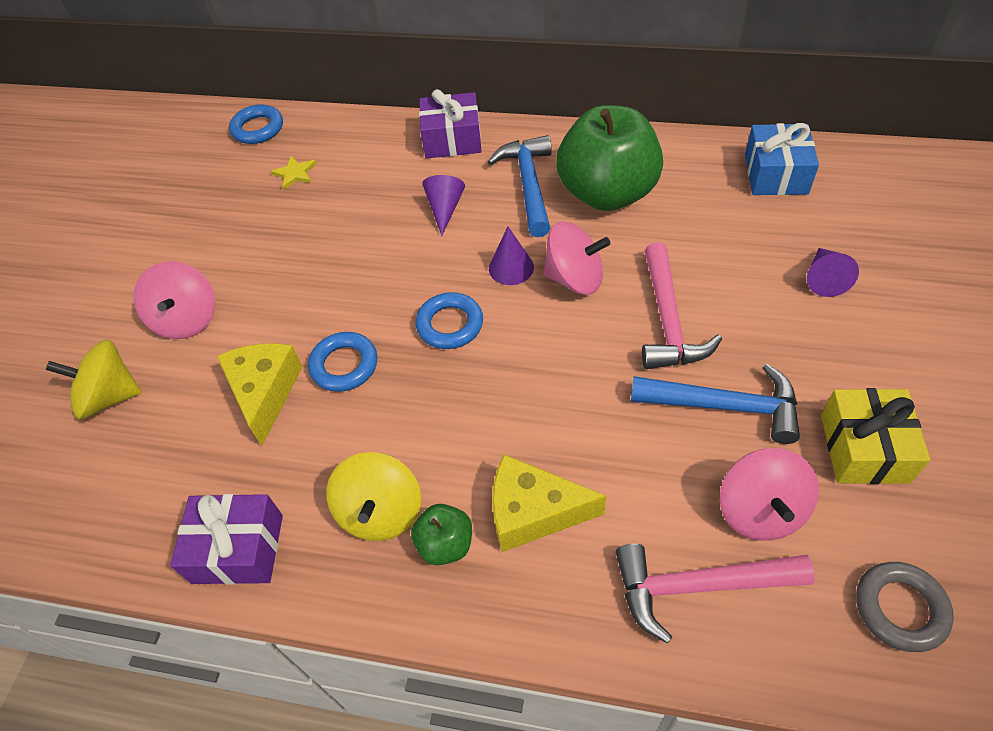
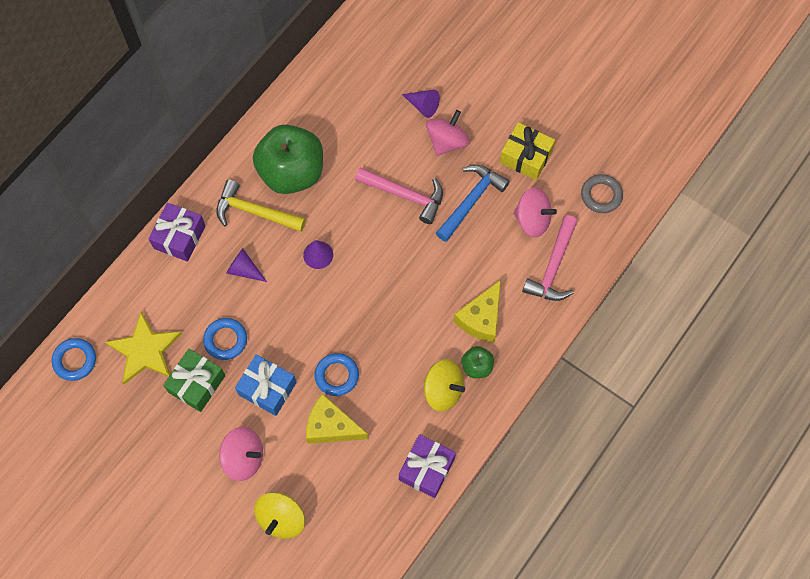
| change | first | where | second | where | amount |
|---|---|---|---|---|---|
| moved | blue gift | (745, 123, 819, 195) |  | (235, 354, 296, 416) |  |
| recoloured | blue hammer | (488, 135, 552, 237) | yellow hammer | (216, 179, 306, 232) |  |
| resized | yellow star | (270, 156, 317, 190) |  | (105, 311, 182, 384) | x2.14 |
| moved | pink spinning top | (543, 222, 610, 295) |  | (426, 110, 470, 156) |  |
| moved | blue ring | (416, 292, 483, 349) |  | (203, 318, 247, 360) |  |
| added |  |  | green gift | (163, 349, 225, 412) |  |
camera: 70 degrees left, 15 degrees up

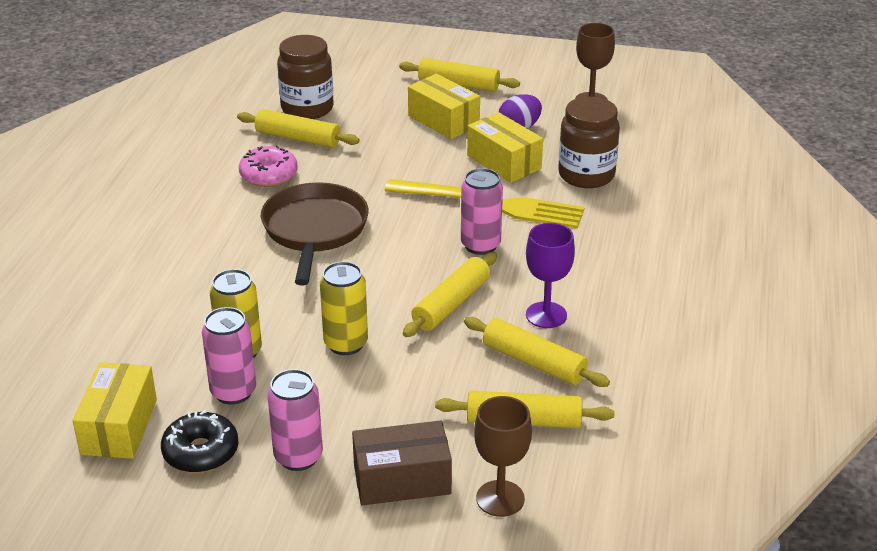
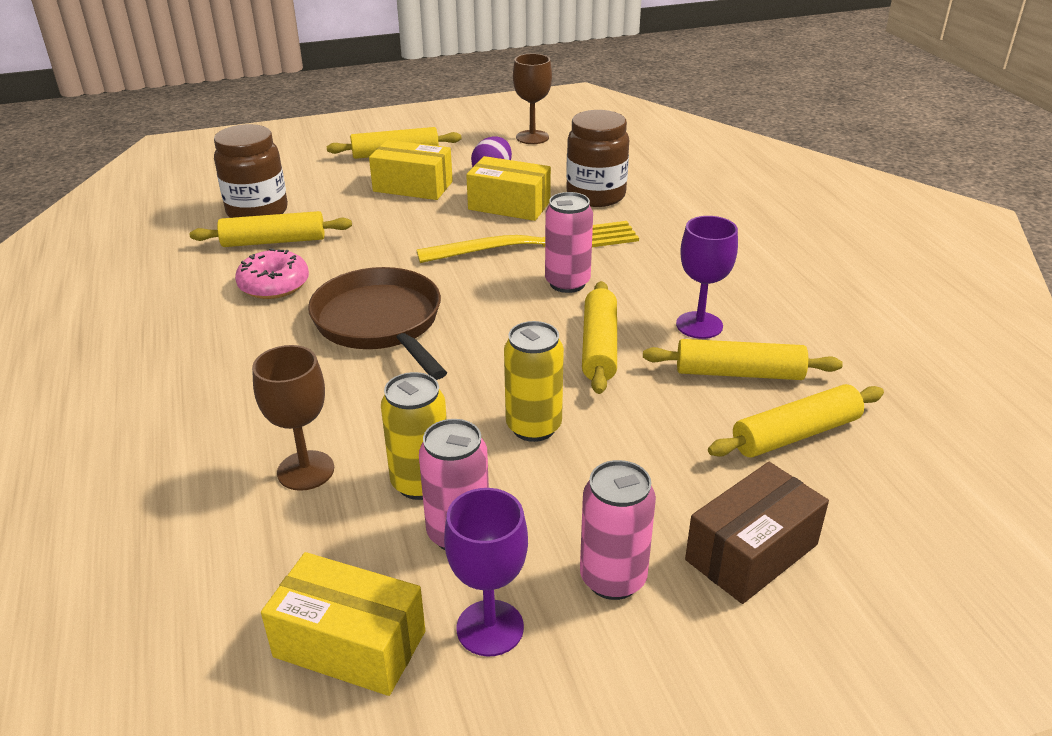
| change | first | where | second | where | amount |
|---|---|---|---|---|---|
| turned | yellow box | (73, 362, 157, 459) |  | (261, 552, 425, 696) | 45 degrees counterclockwise |
| moved | brown goblet | (474, 396, 532, 517) |  | (252, 345, 334, 491) |  |
| replaced | black donut | (161, 410, 239, 473) | purple goblet | (444, 488, 528, 656) |  |
camera: 30 degrees left, 0 degrees up

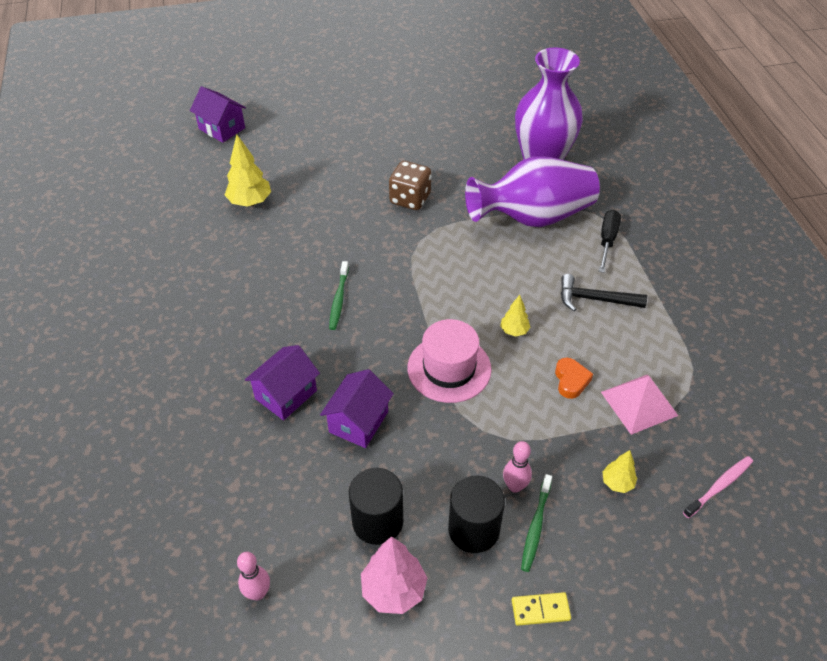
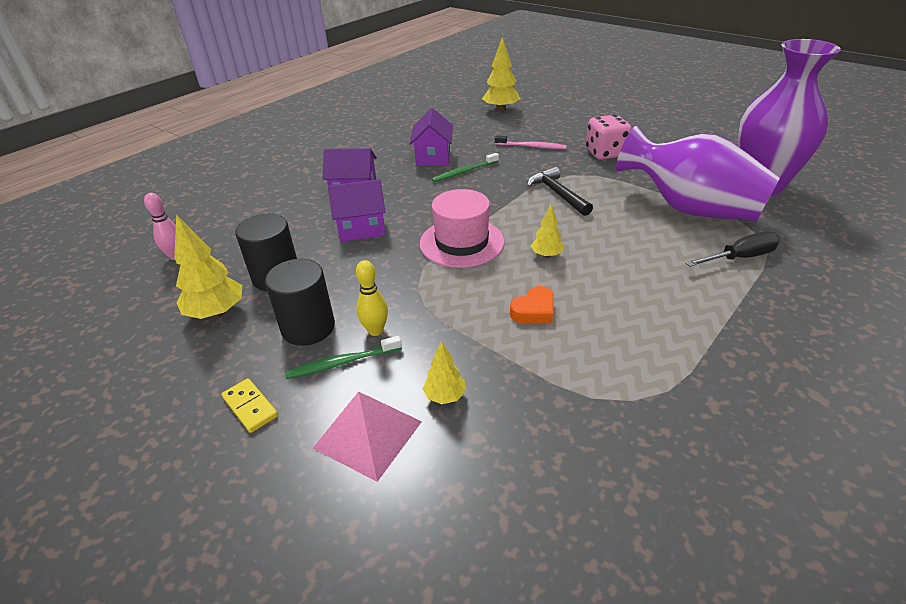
| change | first | where | second | where | amount |
|---|---|---|---|---|---|
| moved | purple house | (190, 86, 246, 143) |  | (410, 108, 453, 166) |  |
| recoloured | brown dice | (389, 161, 431, 210) | pink dice | (586, 115, 631, 160) |  |
| moved | black hammer | (561, 274, 647, 311) |  | (527, 167, 593, 216) |  |
| moved | pink pyramid | (601, 375, 678, 435) |  | (313, 391, 422, 482) |  |
| recoloured | pink bowling pin | (503, 441, 532, 493) | yellow bowling pin | (356, 260, 388, 336) |  |
| moved | pink toothbrush | (683, 456, 753, 518) |  | (495, 135, 567, 149) |  |
| recoloured | pink tree | (361, 536, 427, 614) | yellow tree | (174, 215, 243, 319) |  |
camera: 55 degrees right, 10 degrees down

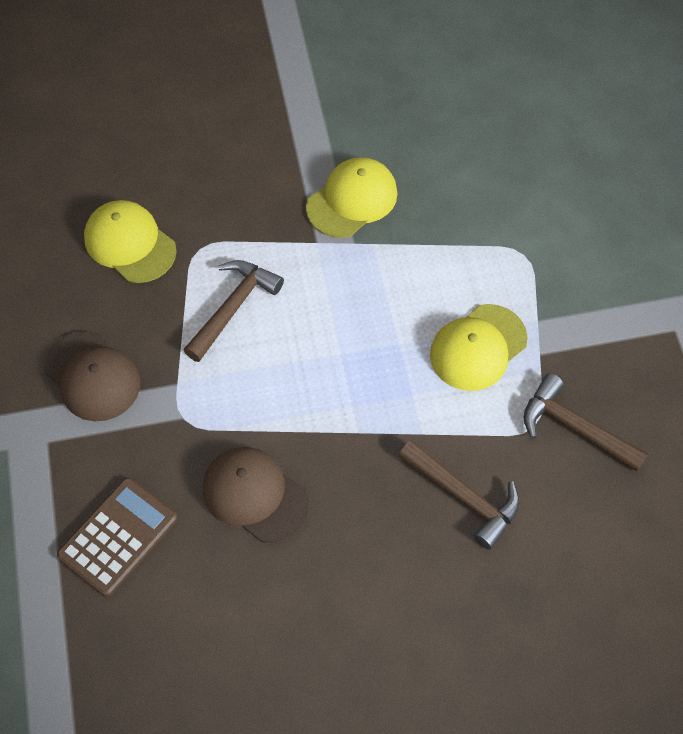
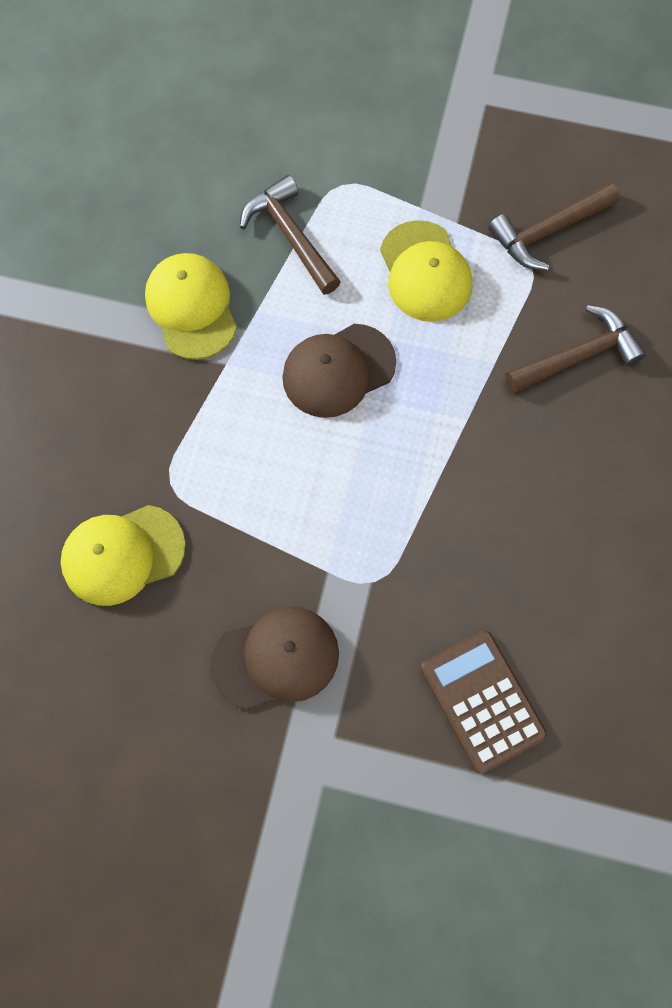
| change | first | where | second | where | amount |
|---|---|---|---|---|---|
| moved | brown hammer | (183, 260, 284, 362) |  | (240, 175, 341, 295) |  |
| moved | brown cap | (203, 447, 309, 543) |  | (282, 324, 396, 418) |  |
camera: 65 degrees left, 10 degrees up

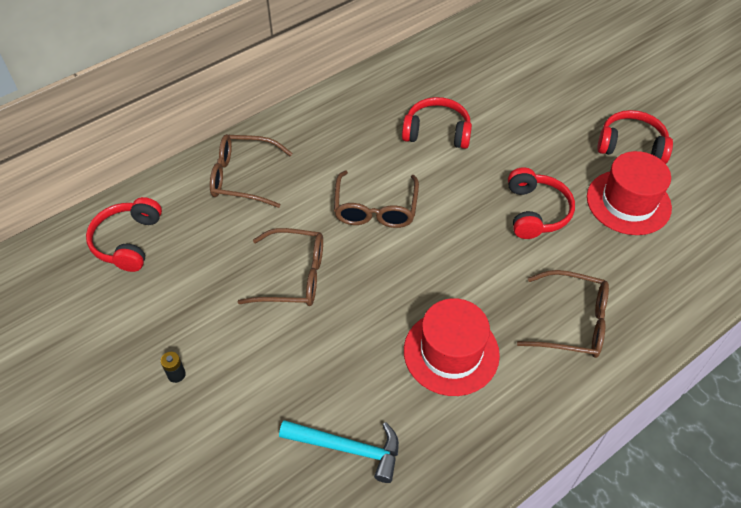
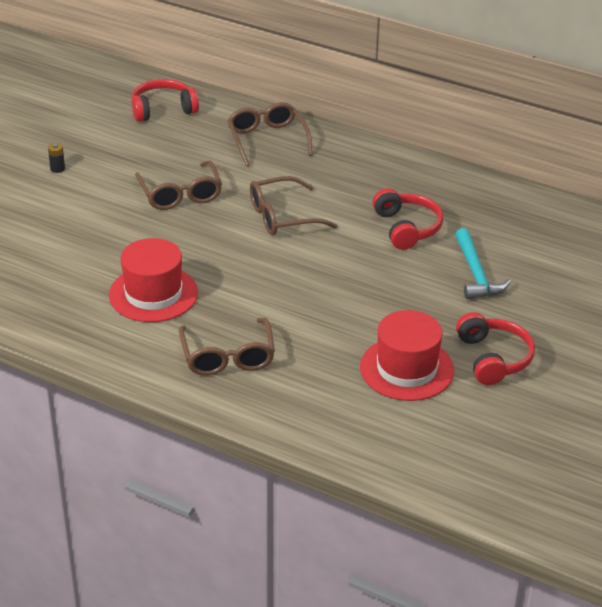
| change | first | where | second | where | amount |
|---|---|---|---|---|---|
| removed | red headphones | (508, 167, 575, 239) |  |  |  |
| moved | turquoise hammer | (279, 420, 399, 483) |  | (455, 228, 511, 299) |  |
camera: 65 degrees right, 15 degrees down

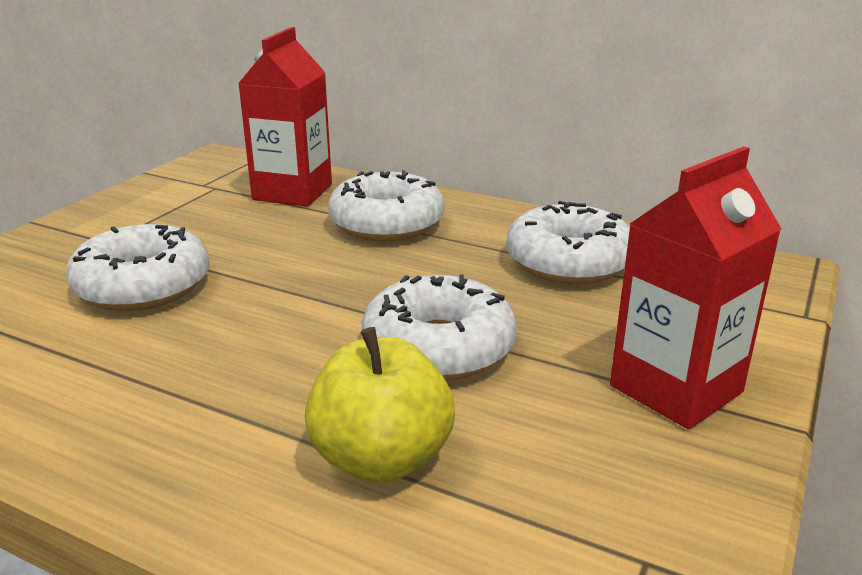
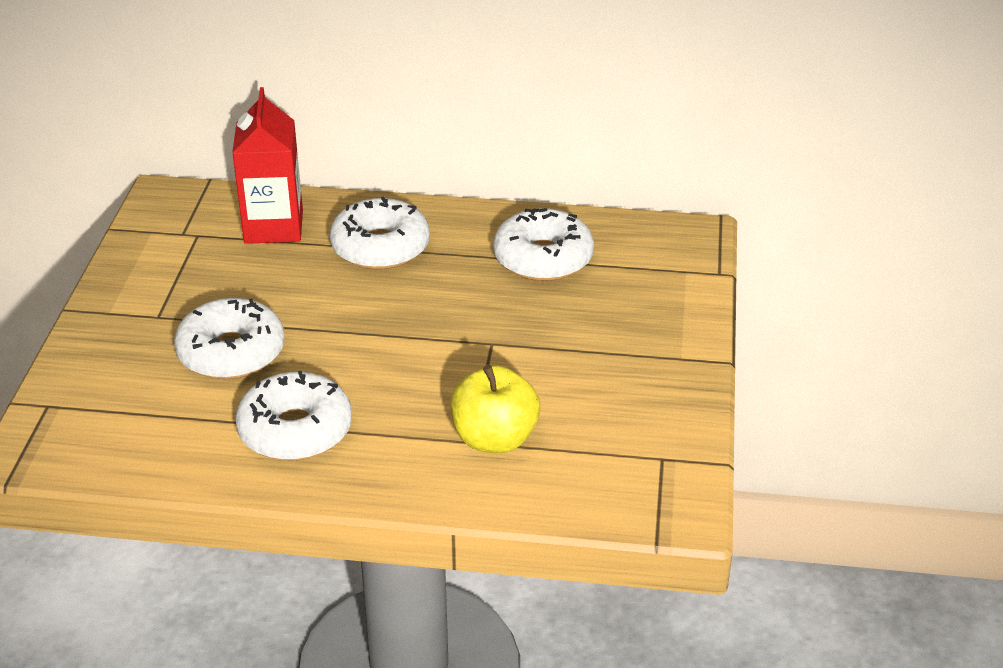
| change | first | where | second | where | amount |
|---|---|---|---|---|---|
| removed | red carton | (610, 146, 781, 429) |  |  |  |
| moved | white donut | (362, 275, 516, 380) |  | (235, 371, 352, 461) |  |
camera: 20 degrees left, 10 degrees up

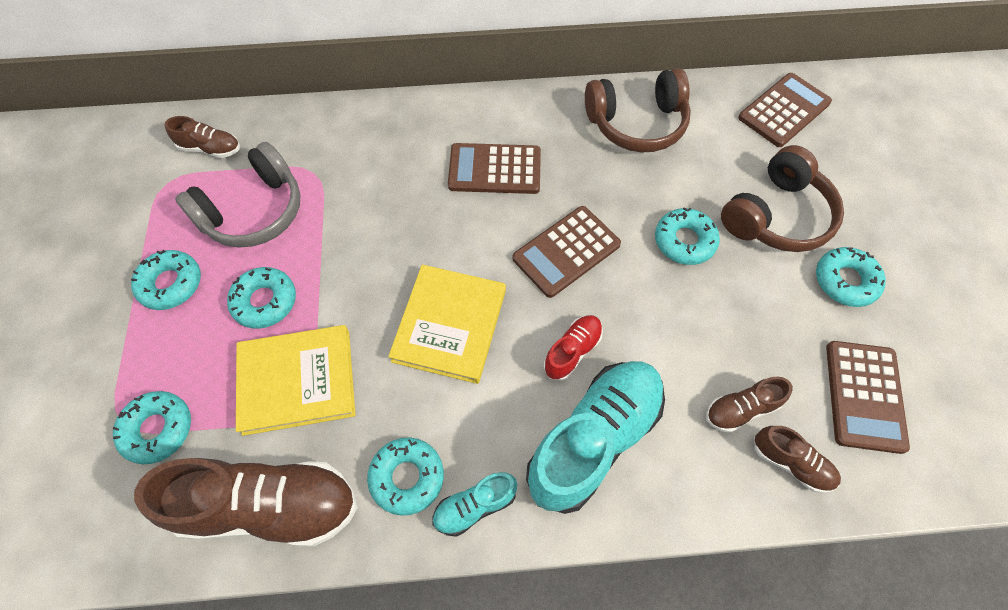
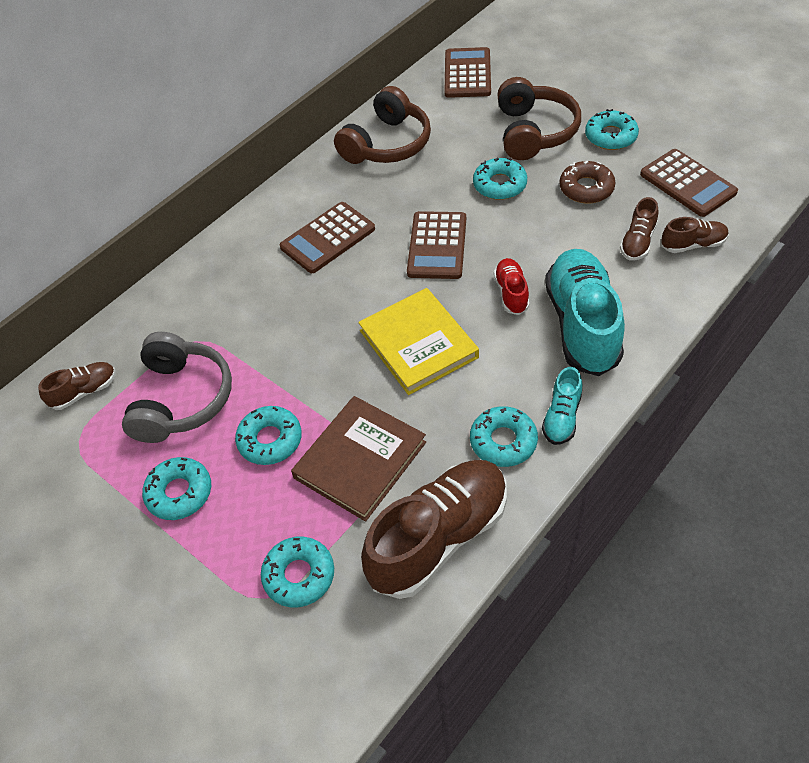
| change | first | where | second | where | amount |
|---|---|---|---|---|---|
| recoloured | yellow book | (236, 325, 356, 436) | brown book | (291, 396, 426, 522) |  |
| added |  |  | brown donut | (559, 161, 616, 204) |  |
camera: 40 degrees left, 10 degrees down

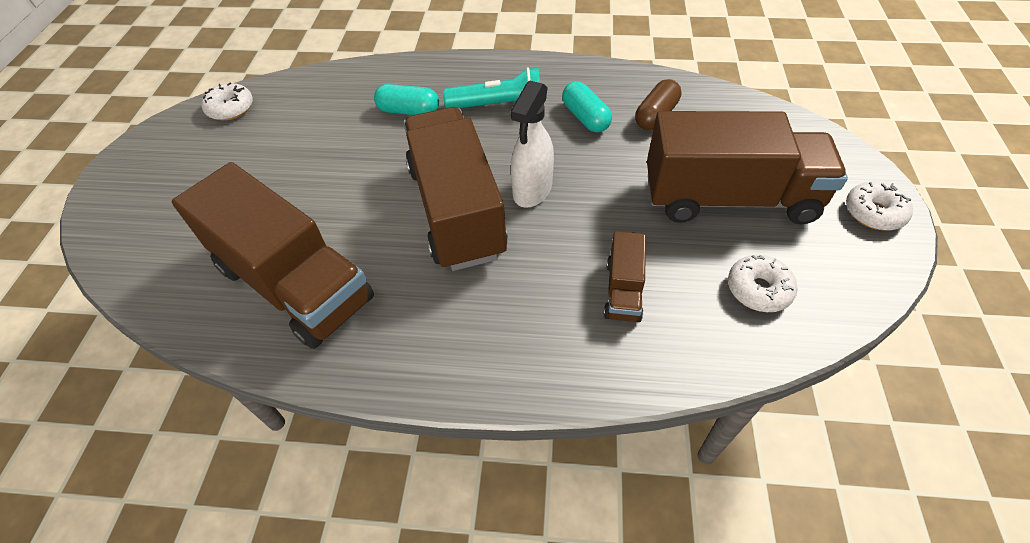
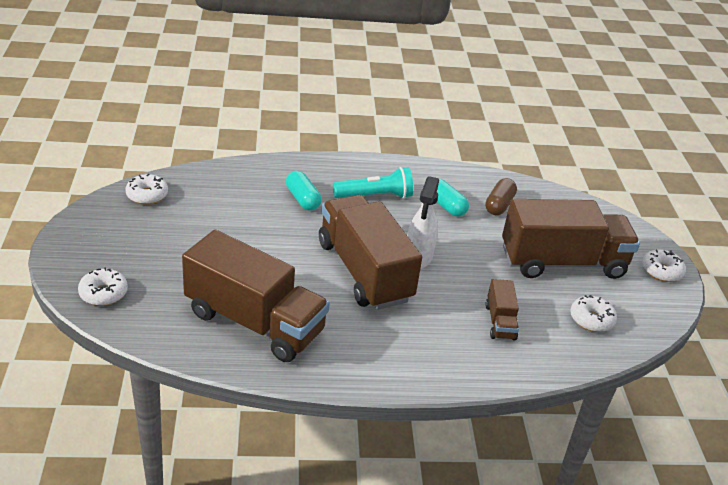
| change | first | where | second | where | amount |
|---|---|---|---|---|---|
| turned | turquoise capsule | (374, 84, 439, 115) |  | (286, 171, 322, 211) | 60 degrees clockwise |
| added |  |  | white donut | (78, 267, 128, 306) |  |
camera: 15 degrees left, 15 degrees down

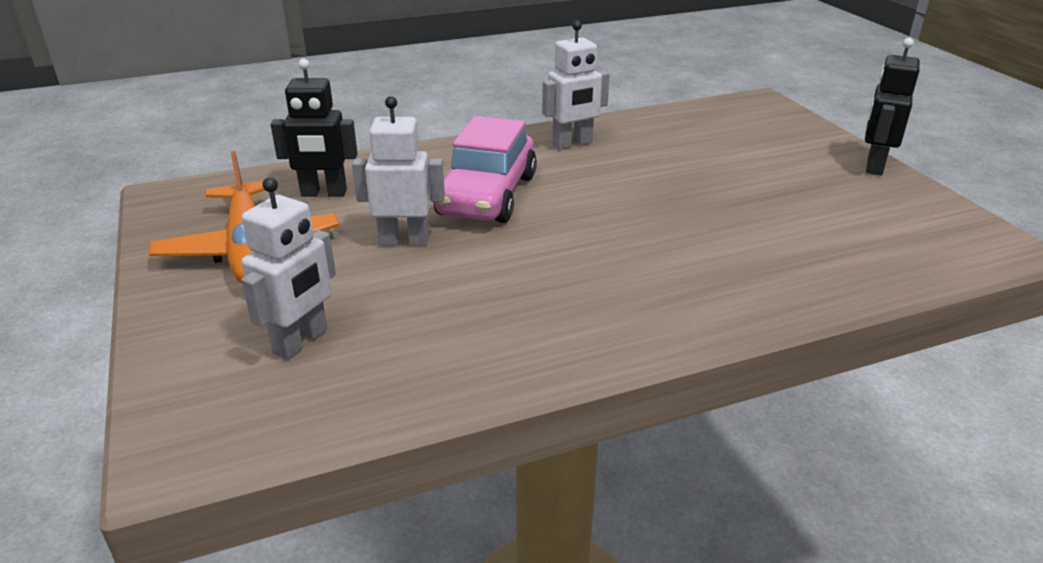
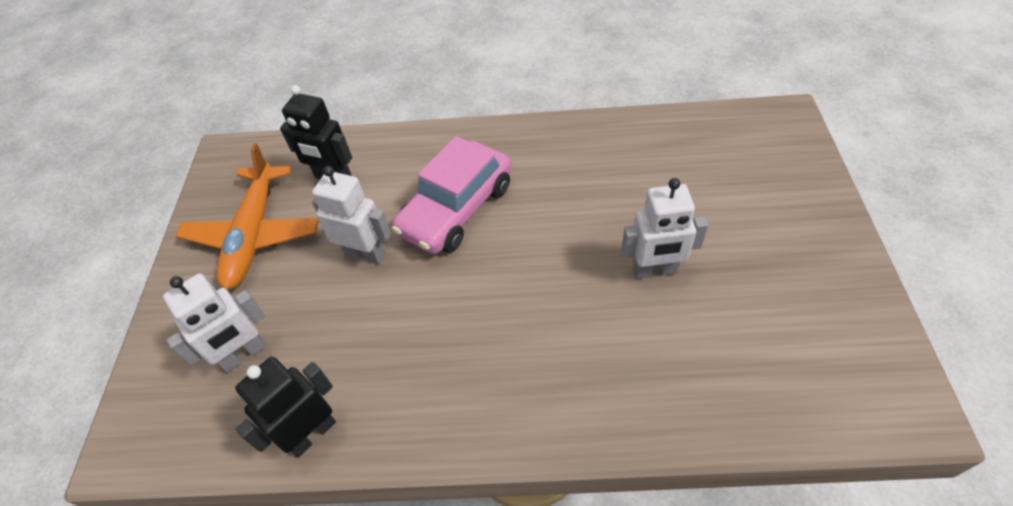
| change | first | where | second | where | amount |
|---|---|---|---|---|---|
| moved | white robot | (542, 21, 610, 150) |  | (621, 178, 708, 279) |  |
| moved | black robot | (865, 38, 920, 175) |  | (235, 357, 336, 457) |  |
camera: 25 degrees right, 20 degrees up

